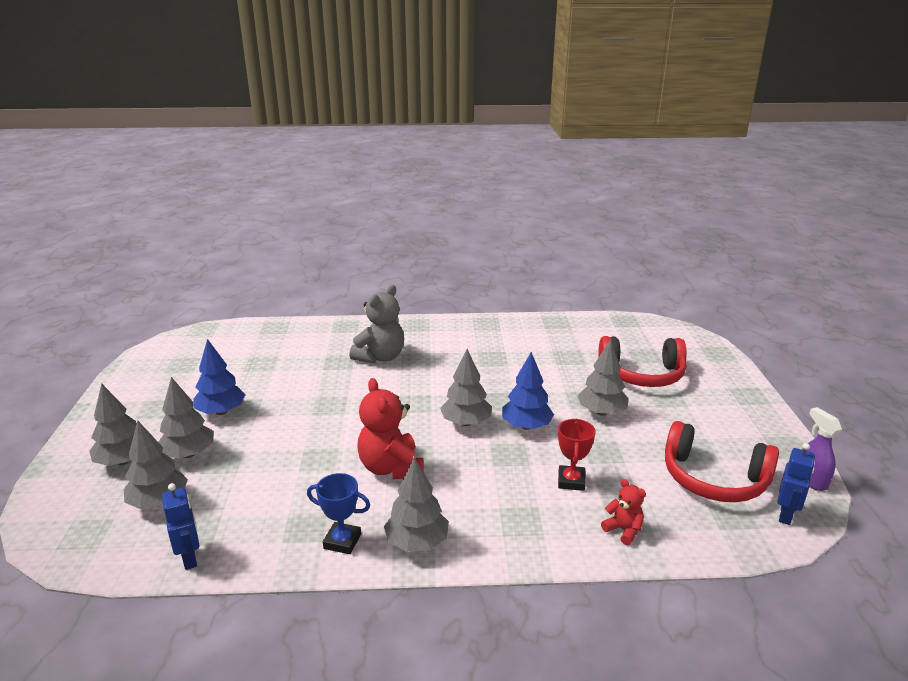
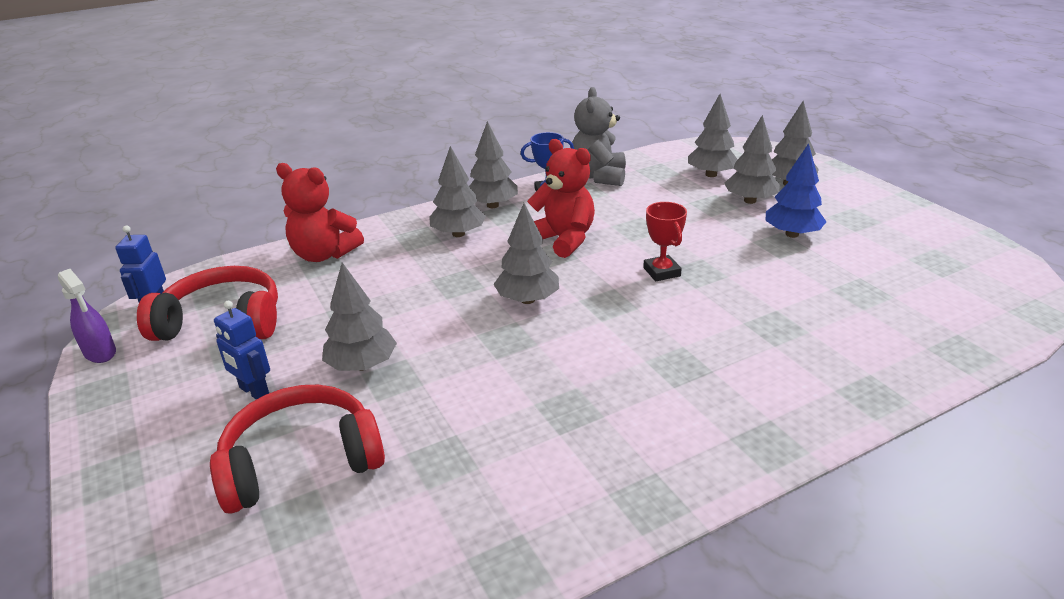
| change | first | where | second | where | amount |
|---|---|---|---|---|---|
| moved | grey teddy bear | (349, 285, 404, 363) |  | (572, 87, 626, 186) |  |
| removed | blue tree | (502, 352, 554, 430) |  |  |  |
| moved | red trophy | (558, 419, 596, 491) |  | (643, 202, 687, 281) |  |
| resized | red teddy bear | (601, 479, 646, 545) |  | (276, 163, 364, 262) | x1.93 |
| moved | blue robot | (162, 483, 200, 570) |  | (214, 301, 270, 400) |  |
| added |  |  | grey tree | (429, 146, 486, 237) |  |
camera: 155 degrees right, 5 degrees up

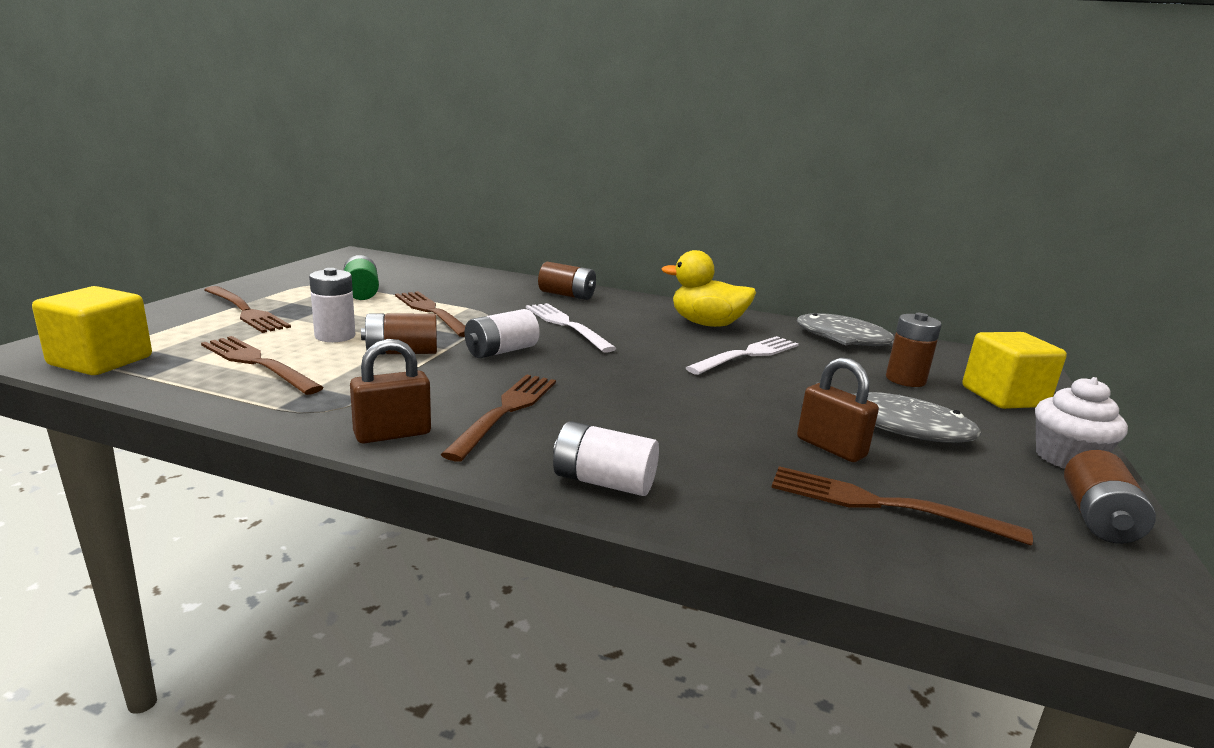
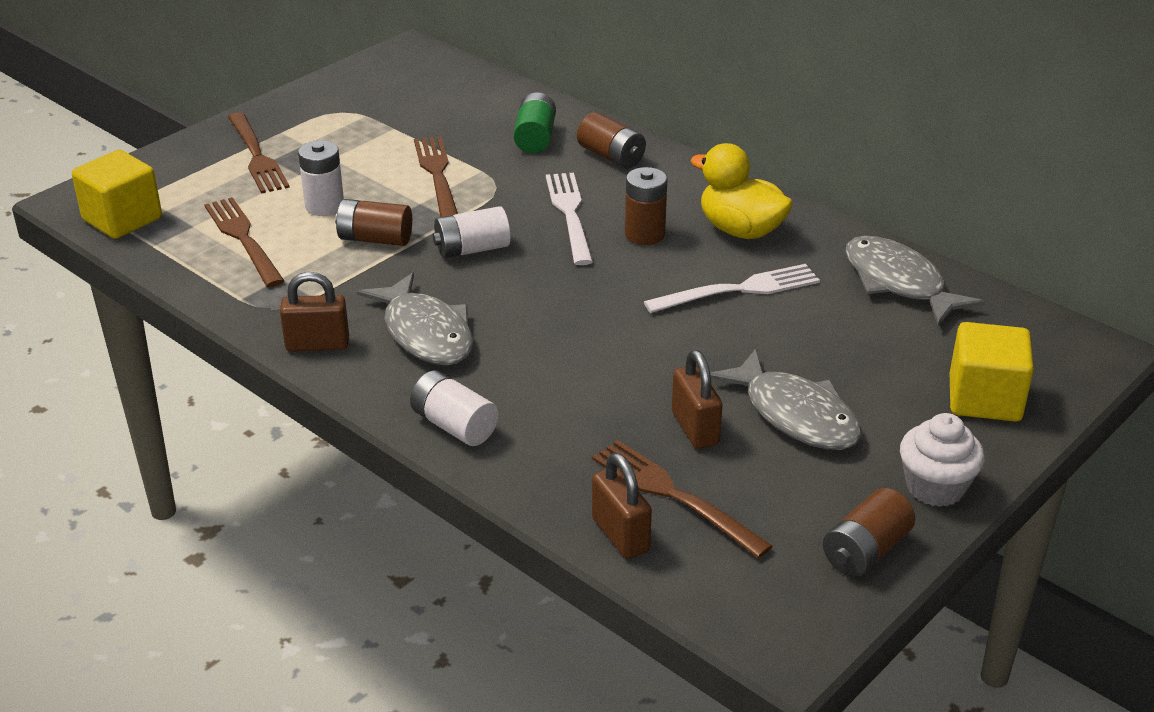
| change | first | where | second | where | amount |
|---|---|---|---|---|---|
| moved | green battery | (344, 255, 379, 300) |  | (513, 92, 556, 153) |  |
| moved | brown battery | (886, 313, 942, 387) |  | (625, 167, 667, 245) |  |
| replaced | brown fork | (440, 374, 556, 461) | grey fish | (357, 272, 473, 365) |  |
| added |  |  | brown padlock | (592, 453, 652, 559) |  |
camera: 25 degrees right, 15 degrees up

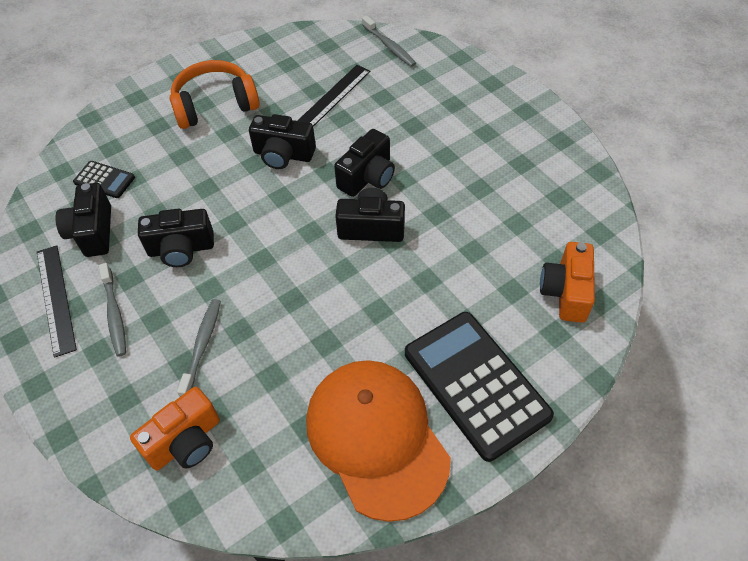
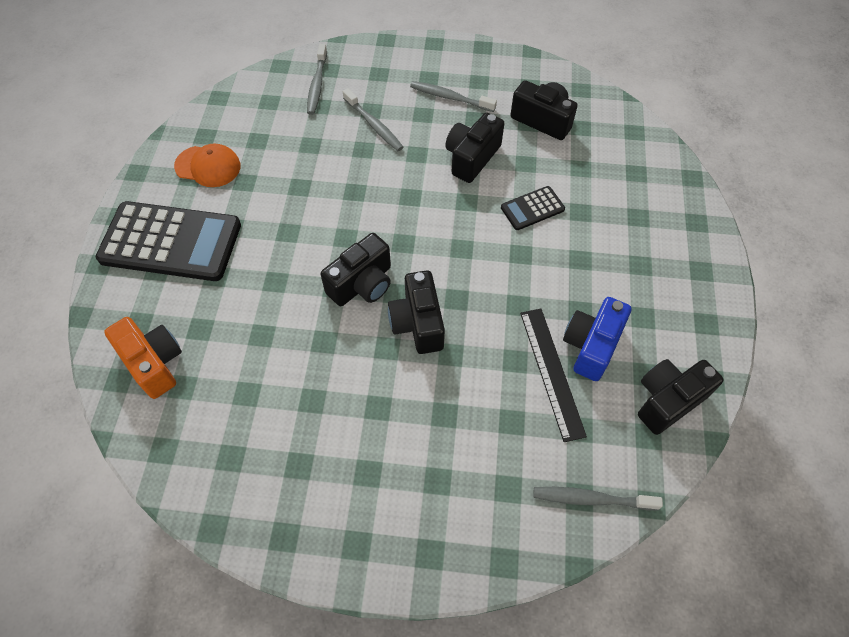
| change | first | where | second | where | amount |
|---|---|---|---|---|---|
| removed | orange headphones | (170, 60, 260, 129) |  |  |  |
| moved | black camera | (249, 114, 316, 169) |  | (638, 359, 724, 435) |  |
| moved | black calculator | (73, 161, 135, 198) |  | (501, 186, 565, 230) |  |
| removed | black ruler | (37, 245, 77, 358) |  |  |  |
| resized | orange cap | (306, 360, 451, 522) |  | (174, 144, 241, 187) | x0.50 |
| replaced | orange camera | (130, 387, 220, 470) | grey toothbrush | (307, 44, 327, 115) |  |
| added |  |  | blue camera | (563, 297, 632, 381) |  |
camera: 130 degrees right, 5 degrees up

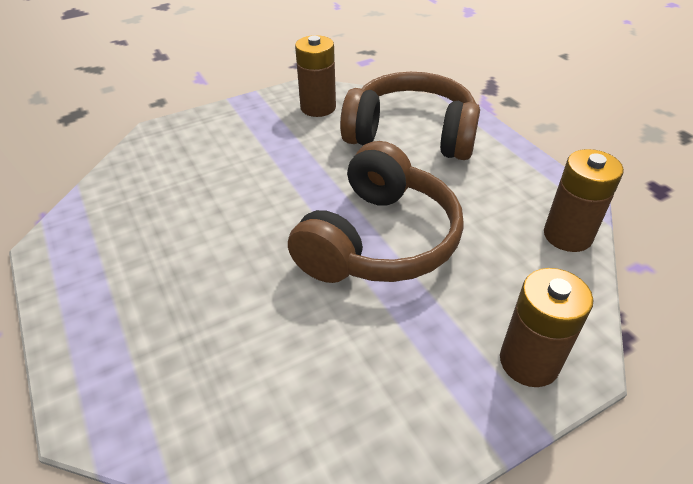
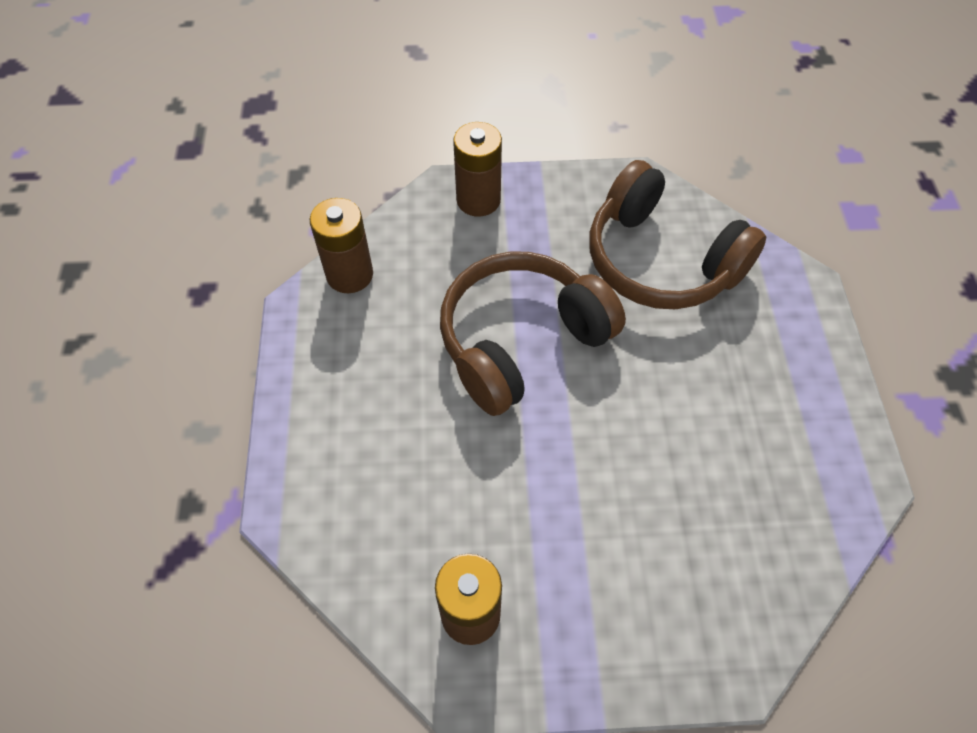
| change | first | where | second | where | amount |
|---|---|---|---|---|---|
| moved | brown headphones | (340, 72, 480, 160) |  | (589, 160, 766, 309) |  |
camera: 155 degrees left, 15 degrees up

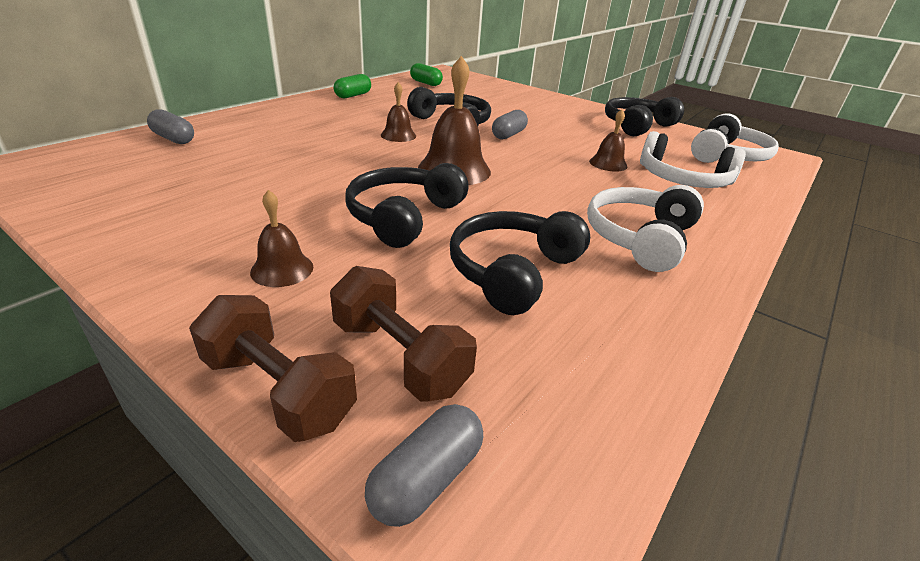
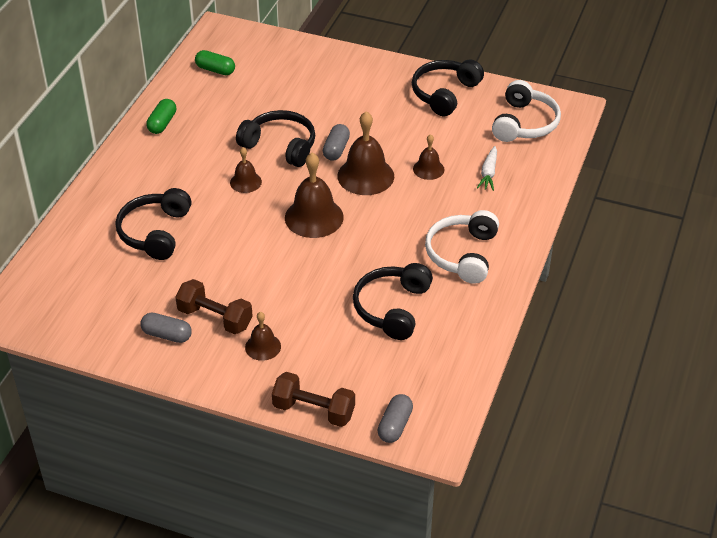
| change | first | where | second | where | amount |
|---|---|---|---|---|---|
| moved | grey capsule | (147, 109, 194, 144) |  | (140, 313, 192, 343) |  |
| replaced | white headphones | (640, 131, 746, 188) | white carrot | (477, 146, 497, 191) |  |
| moved | black headphones | (345, 163, 469, 248) |  | (116, 188, 191, 260) |  |
| moved | brown dumbbell | (330, 266, 477, 402) |  | (175, 279, 253, 334) |  |
| added |  |  | brown bell | (337, 111, 394, 195) |  |
camera: 15 degrees left, 10 degrees up

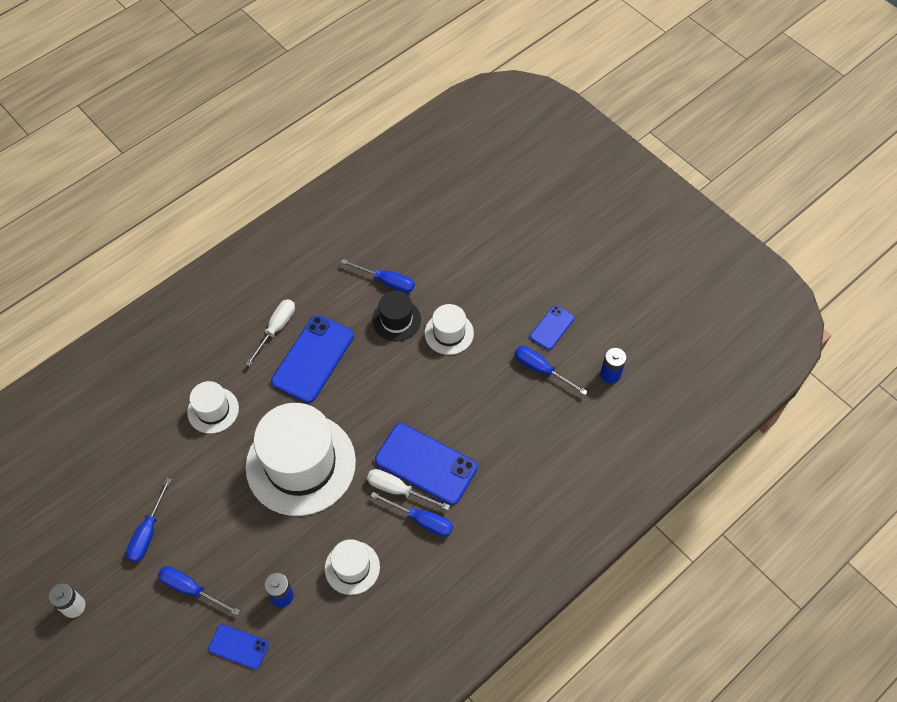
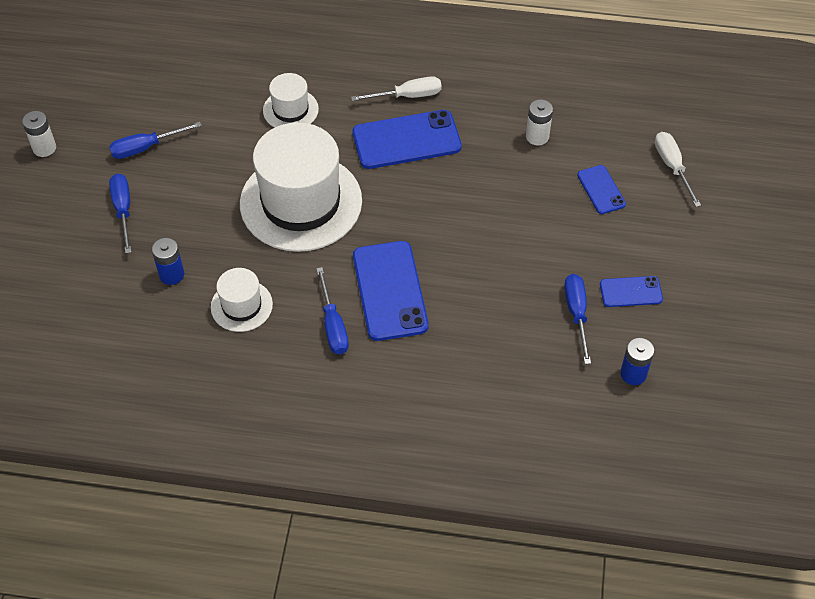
| change | first | where | second | where | amount |
|---|---|---|---|---|---|
| replaced | blue screwdriver | (341, 259, 415, 293) | white battery | (526, 99, 553, 145) |  |
| removed | black hat | (372, 291, 421, 341) |  |  |  |
| removed | white hat | (425, 304, 474, 355) |  |  |  |
| moved | white screwdriver | (367, 469, 450, 510) |  | (655, 132, 701, 207) |  |
| moved | blue phone | (208, 624, 269, 670) |  | (577, 165, 626, 214) |  |
camera: 50 degrees right, 5 degrees down

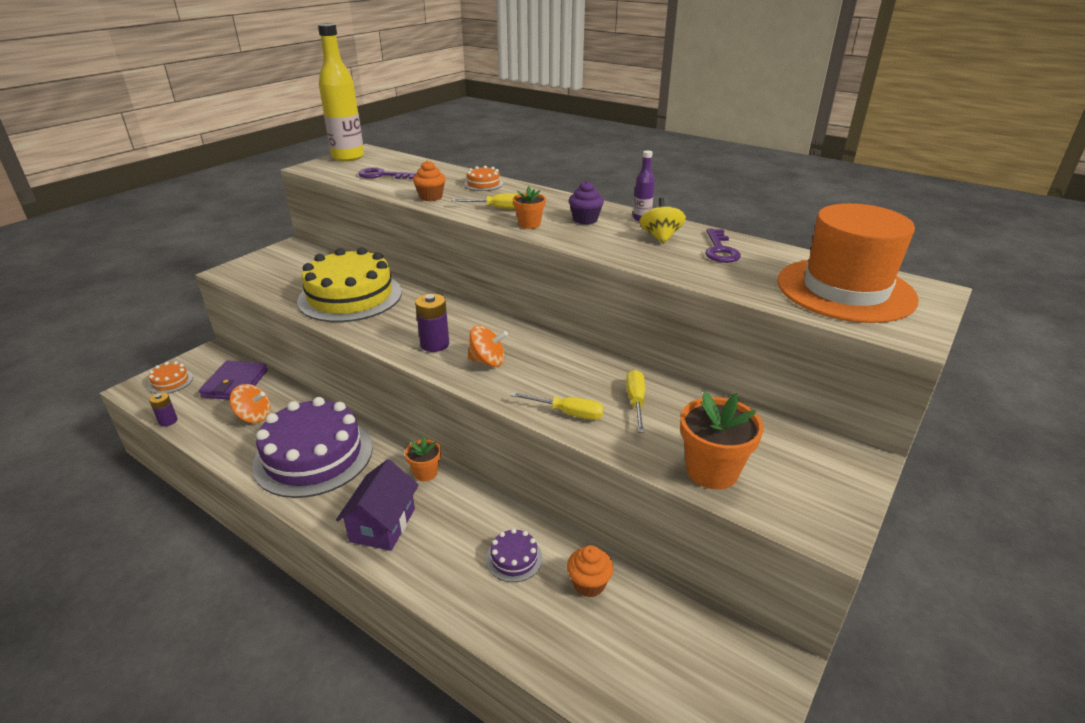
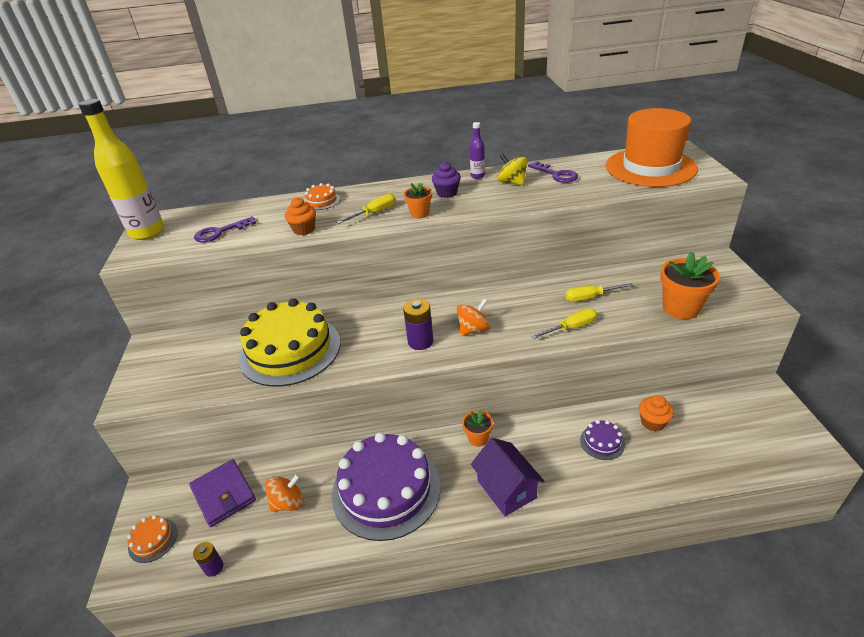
| change | first | where | second | where | amount |
|---|---|---|---|---|---|
| turned | yellow screwdriver | (626, 370, 645, 433) |  | (565, 283, 633, 302) | 60 degrees counterclockwise |
camera: 40 degrees left, 5 degrees up

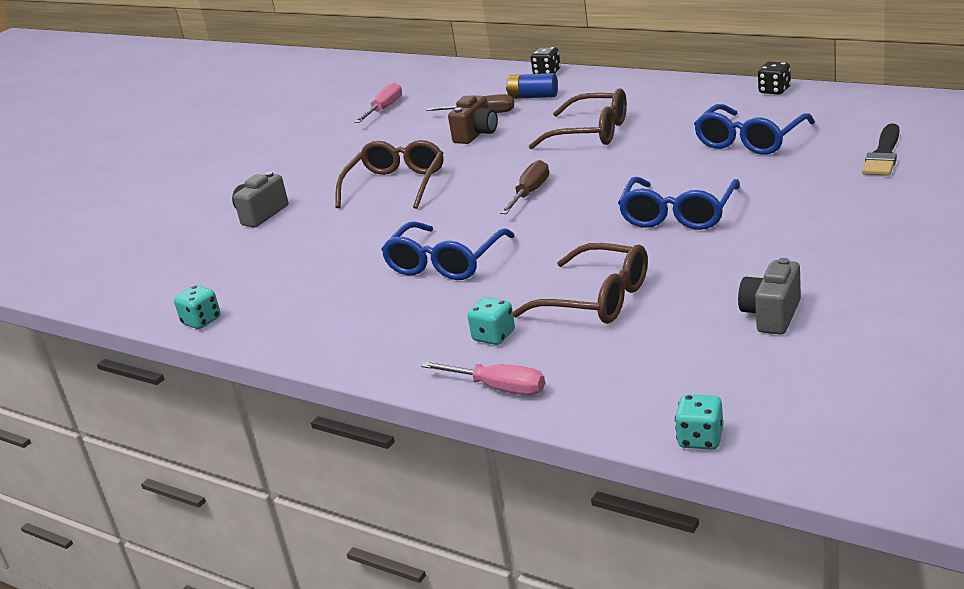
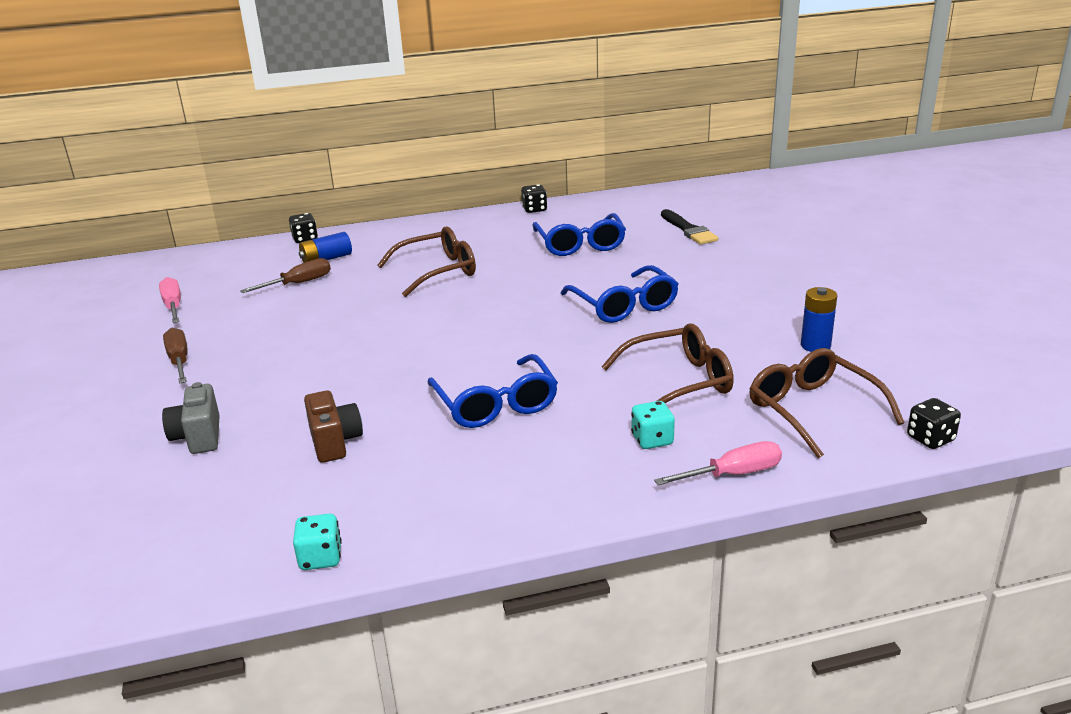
| change | first | where | second | where | amount |
|---|---|---|---|---|---|
| moved | brown camera | (448, 95, 498, 144) |  | (304, 391, 363, 463) |  |
| moved | brown glasses | (335, 140, 444, 209) |  | (749, 348, 905, 458) |  |
| moved | brown screwdriver | (500, 160, 549, 214) |  | (163, 328, 188, 384) |  |
| replaced | grey camera | (738, 258, 801, 335) | blue battery | (801, 287, 837, 352) |  |
| recoloured | turquoise dice | (675, 394, 723, 450) | black dice | (907, 398, 961, 449) |  |
camera: 50 degrees left, 0 degrees up

